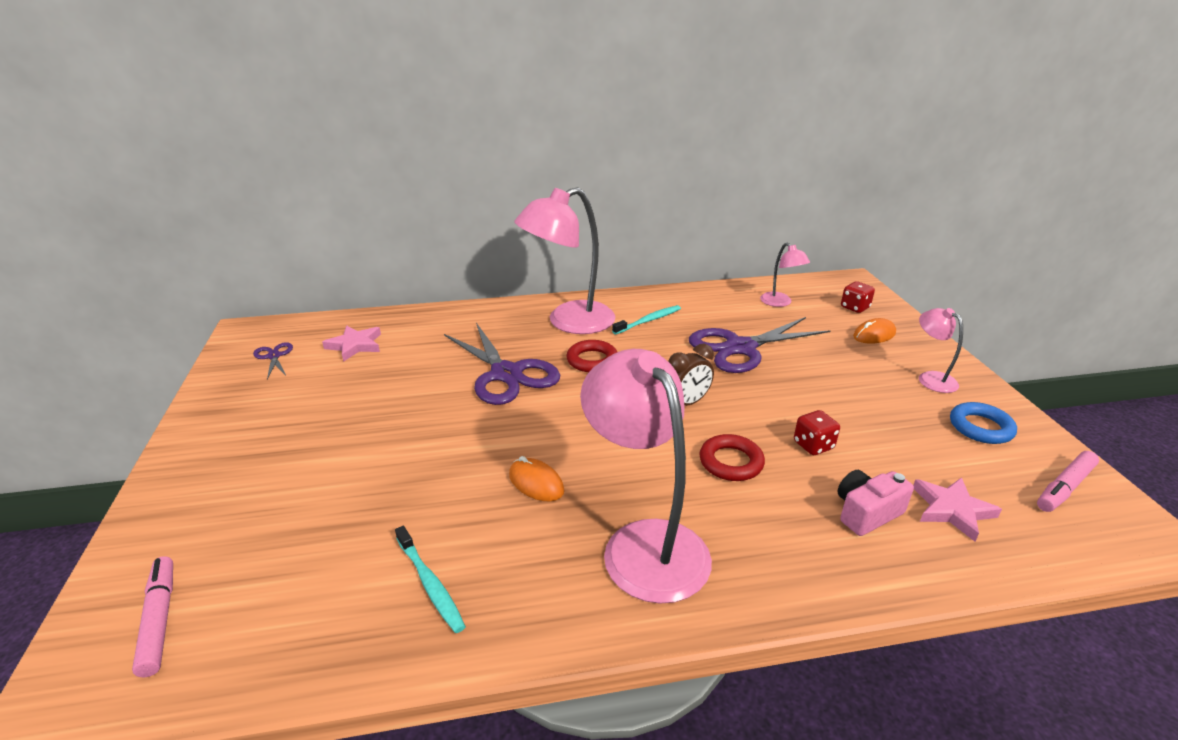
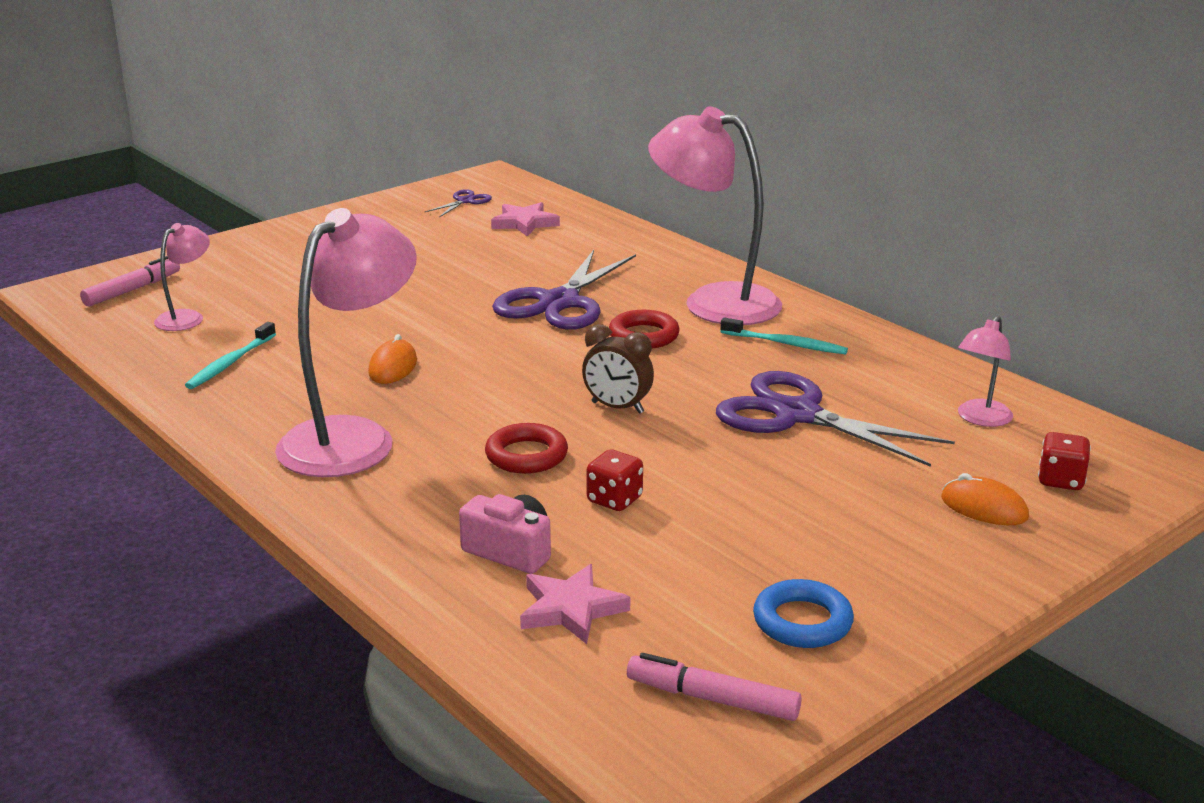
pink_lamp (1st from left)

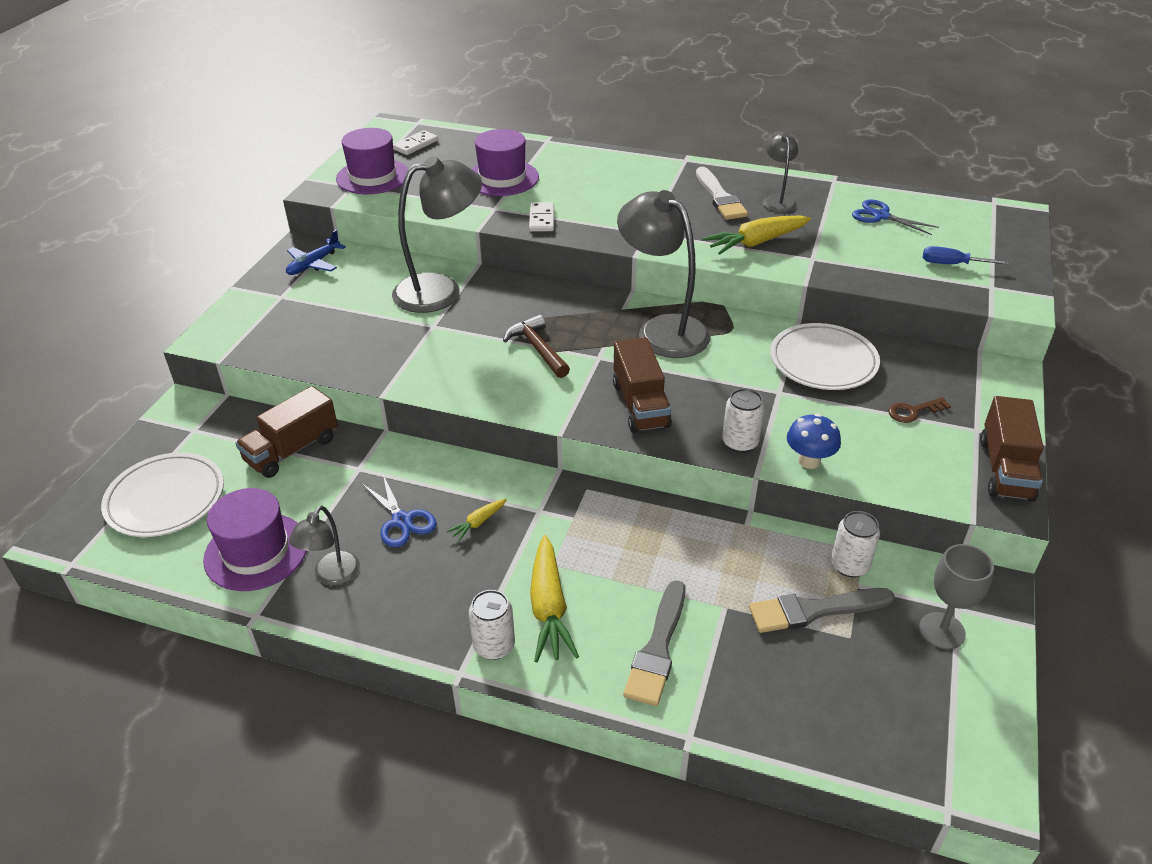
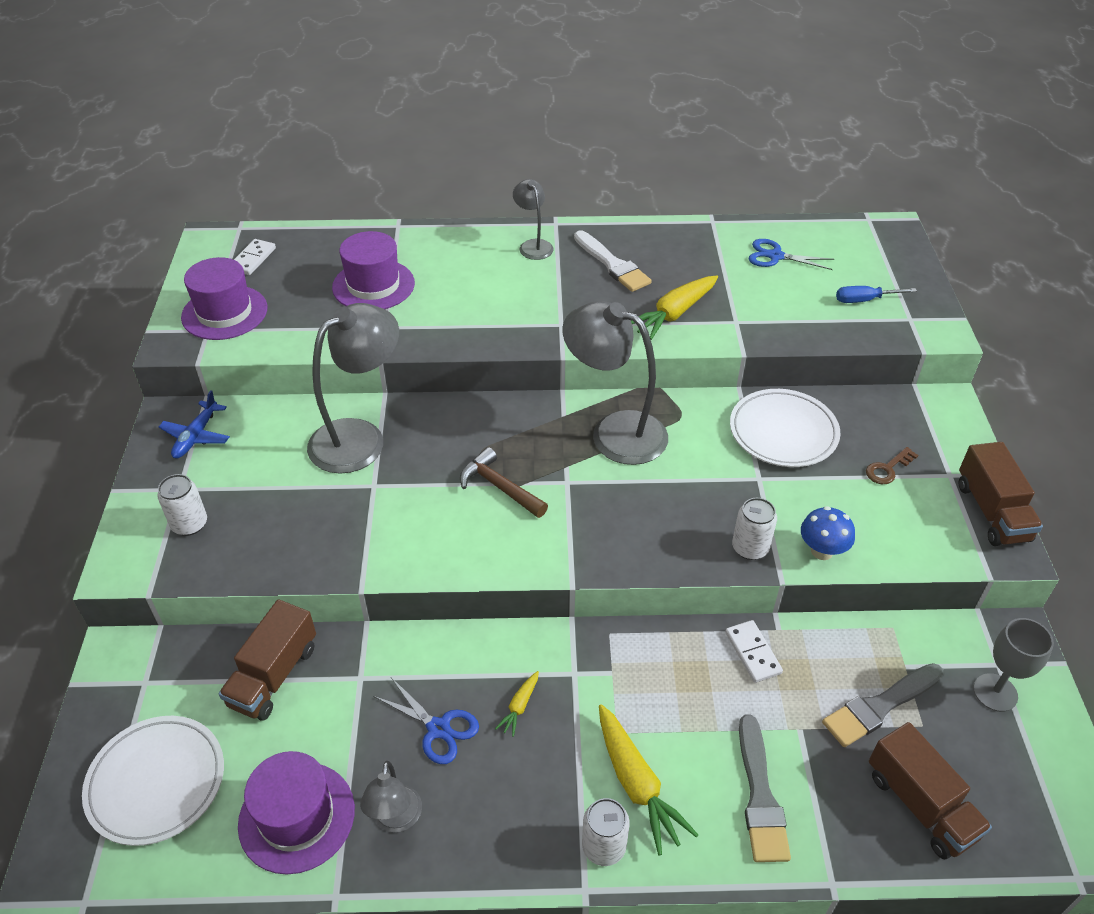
white_domino (2nd from left)
brown_truck (2nd from left)
grey_lamp (3rd from left)
white_can (1st from left)

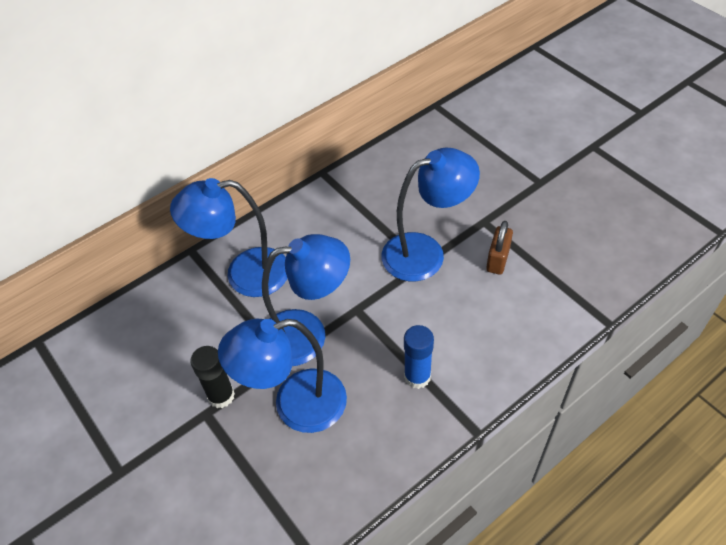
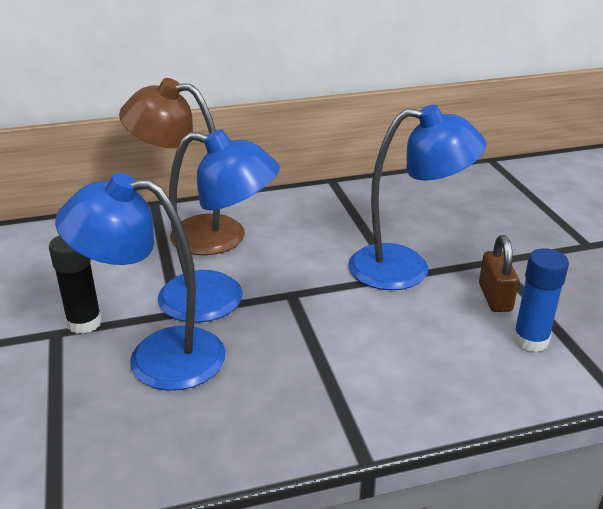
brown_lamp
blue_glue_stick
brown_padlock

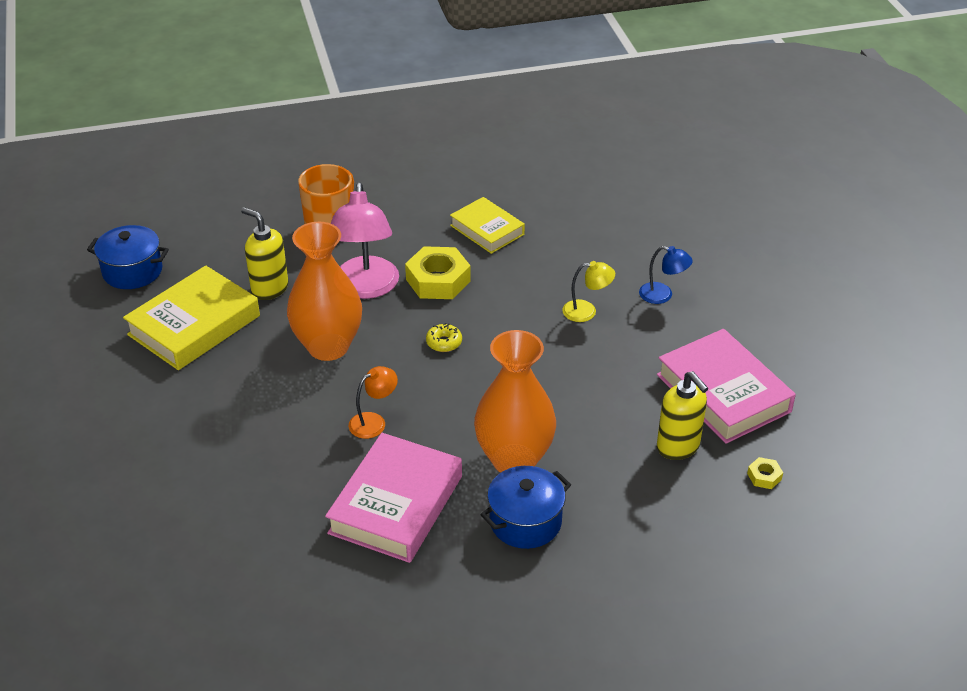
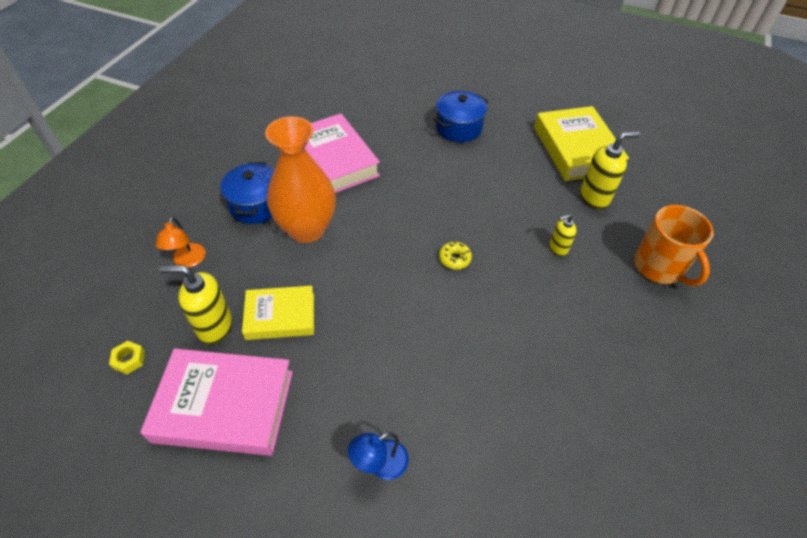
blue_pot (2nd from left)
orange_vase (1st from left in the first image)
yellow_soap_dispenser (2nd from left)
orange_lamp
yellow_nut (1st from left in the first image)
yellow_book (1st from left)
yellow_lamp

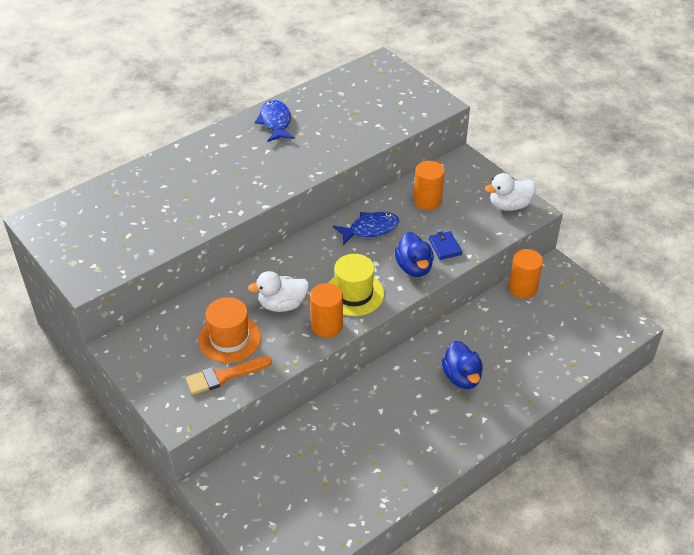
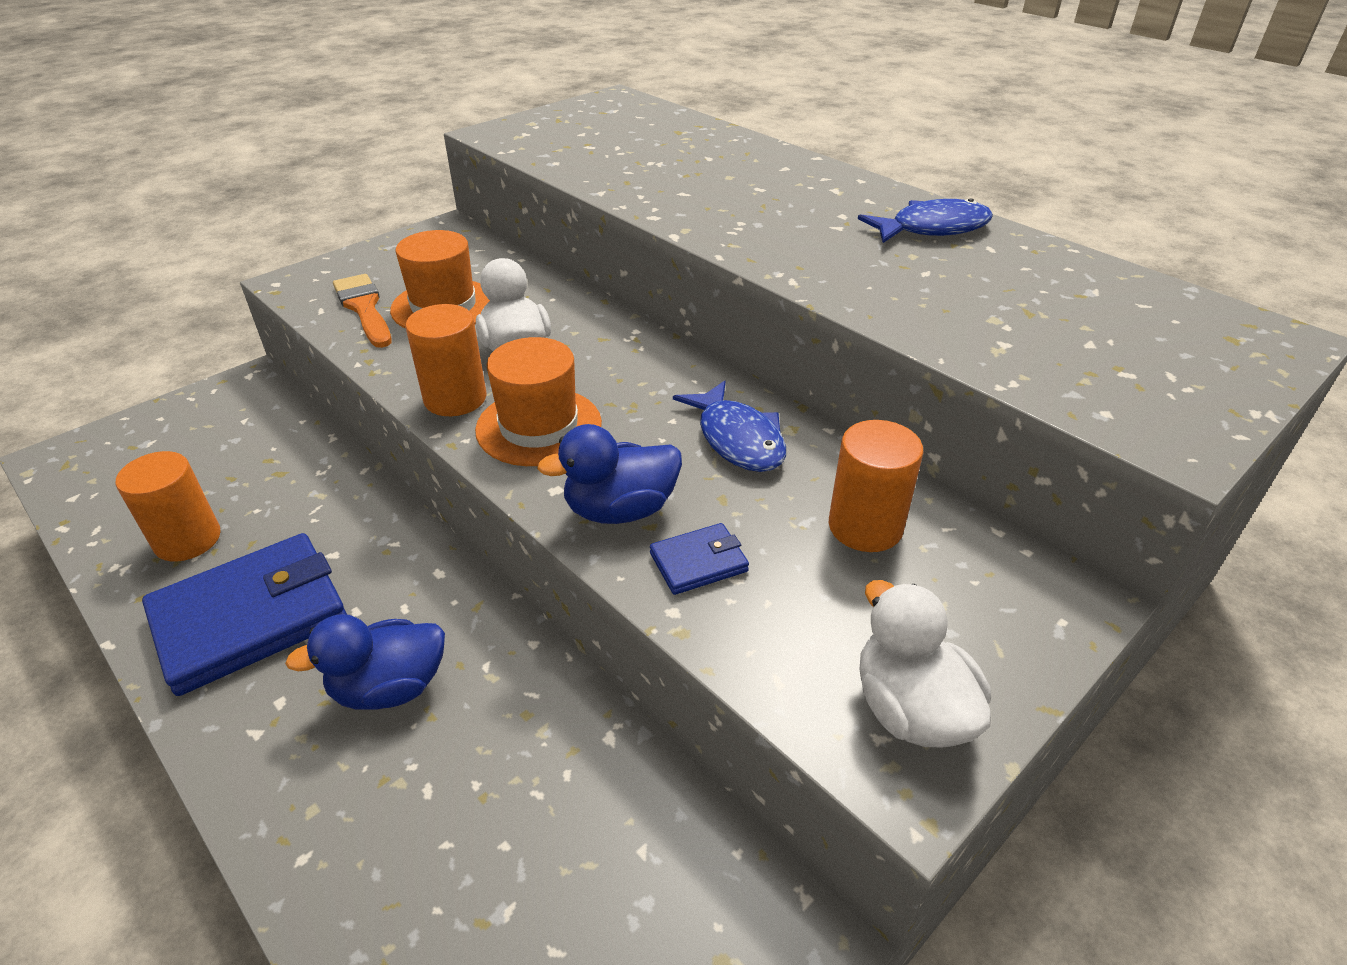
orange_hat (2nd from left)
orange_cylinder (1st from left)
blue_wallet (1st from left)

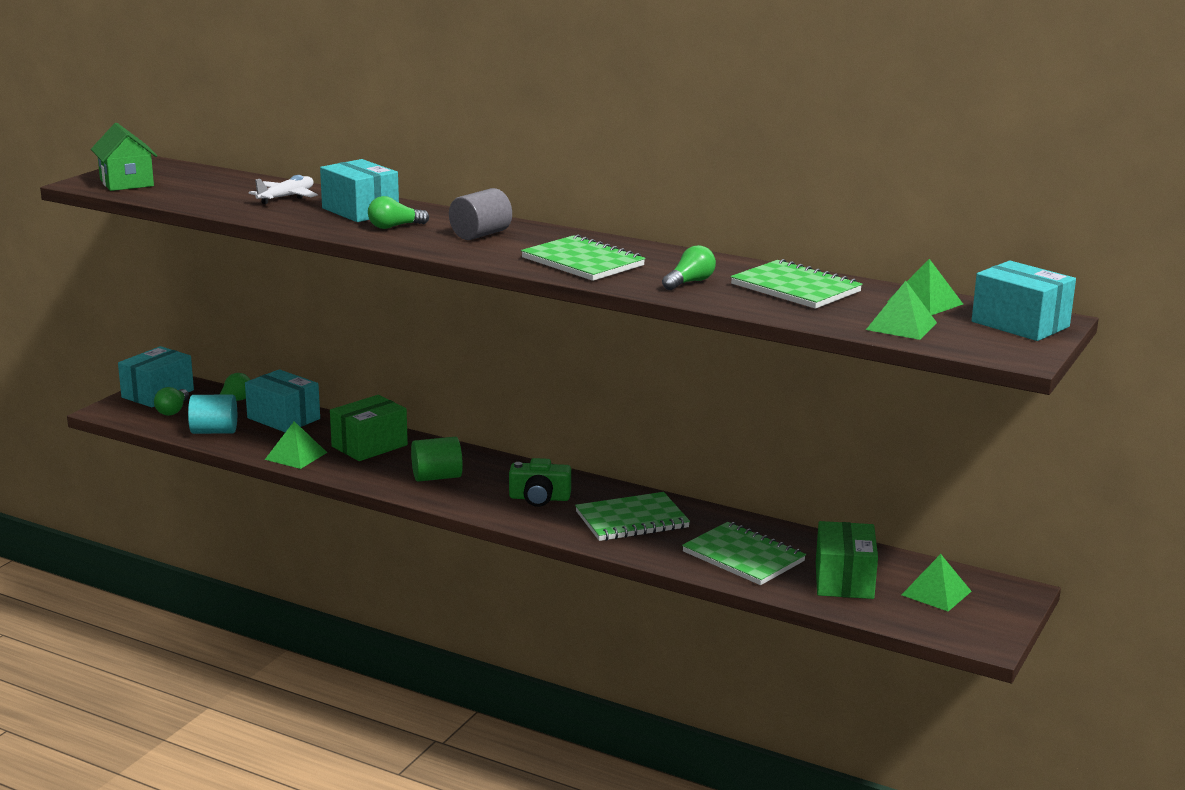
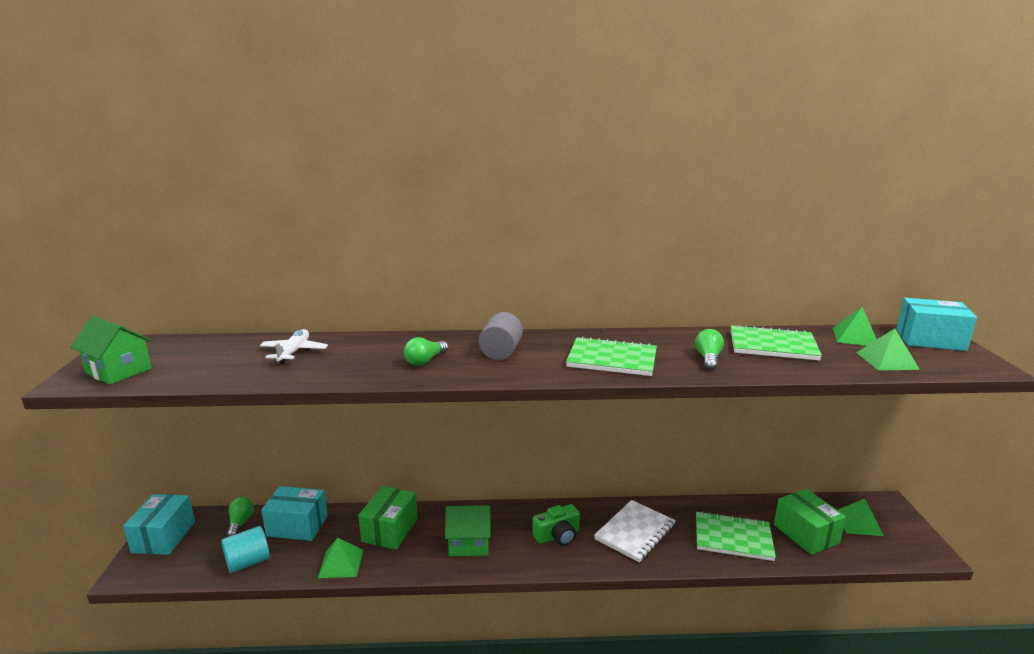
green_light_bulb (1st from left in the first image)
turquoise_box (3rd from left in the first image)
green_house (2nd from left)
white_notebook

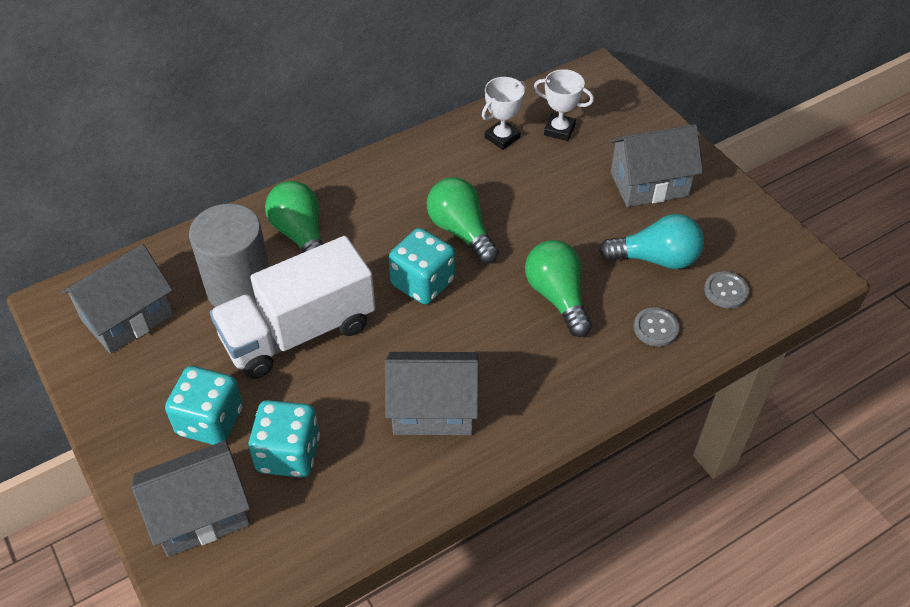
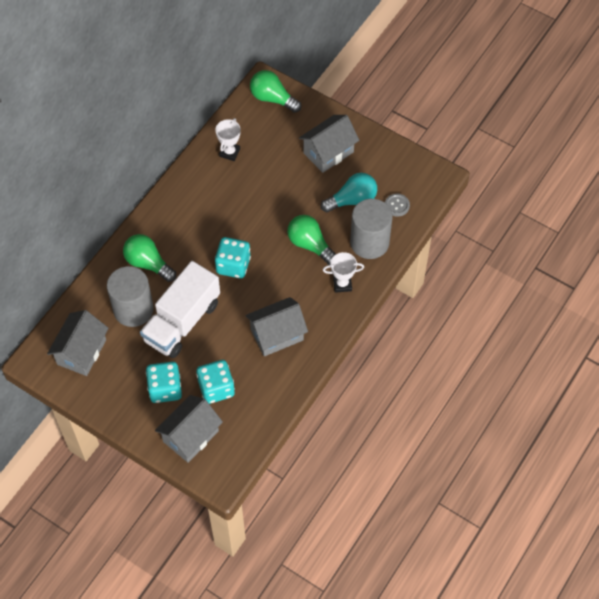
green_light_bulb (2nd from left)
white_trophy (2nd from left)
grey_cylinder (2nd from left)

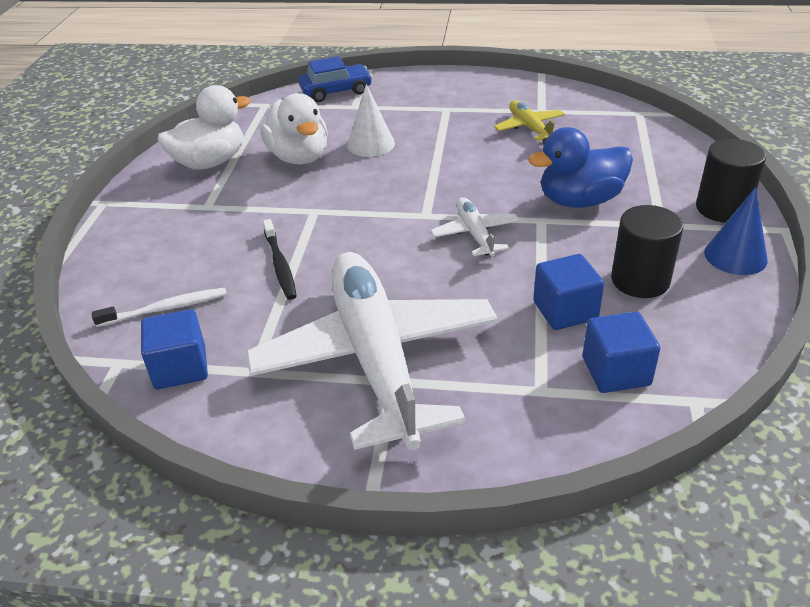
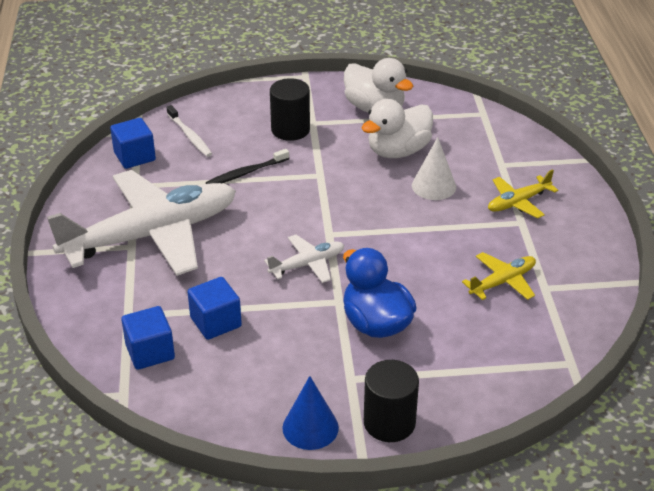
blue_car
black_cylinder (1st from left)
yellow_plane (2nd from left)

